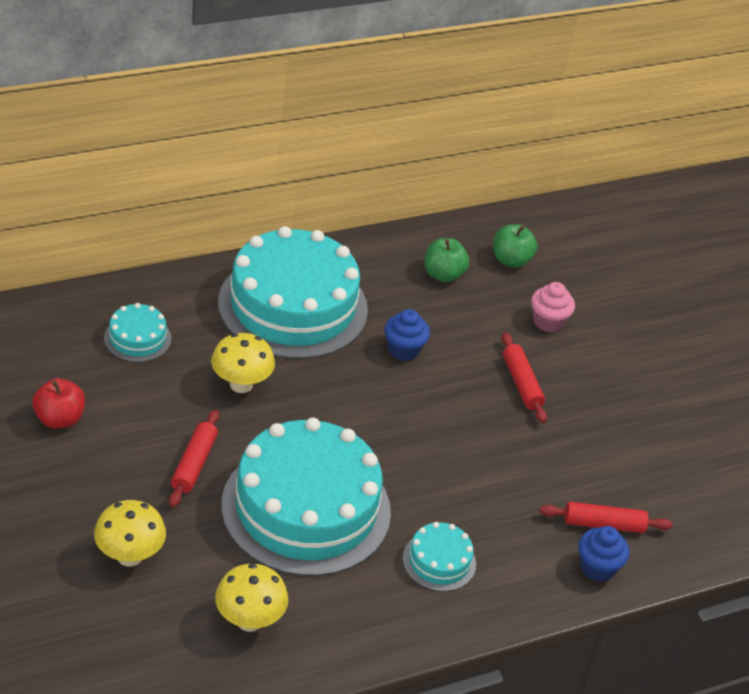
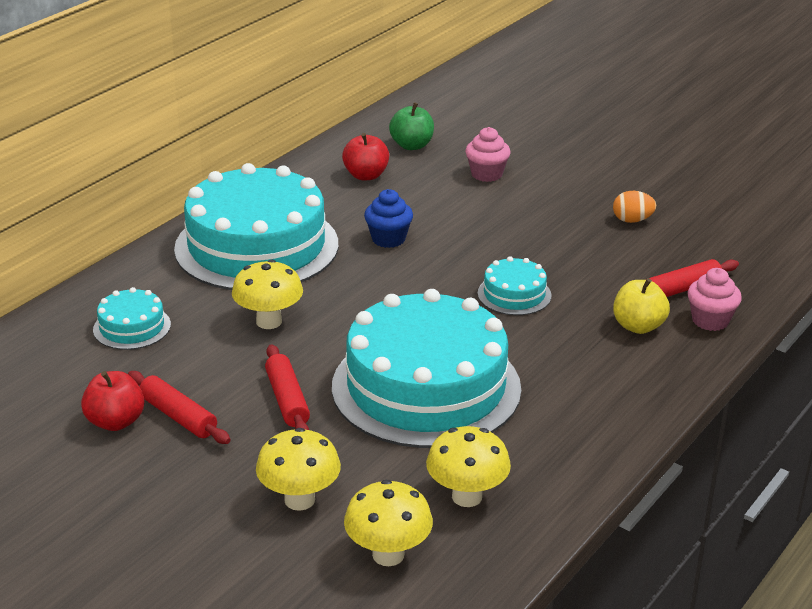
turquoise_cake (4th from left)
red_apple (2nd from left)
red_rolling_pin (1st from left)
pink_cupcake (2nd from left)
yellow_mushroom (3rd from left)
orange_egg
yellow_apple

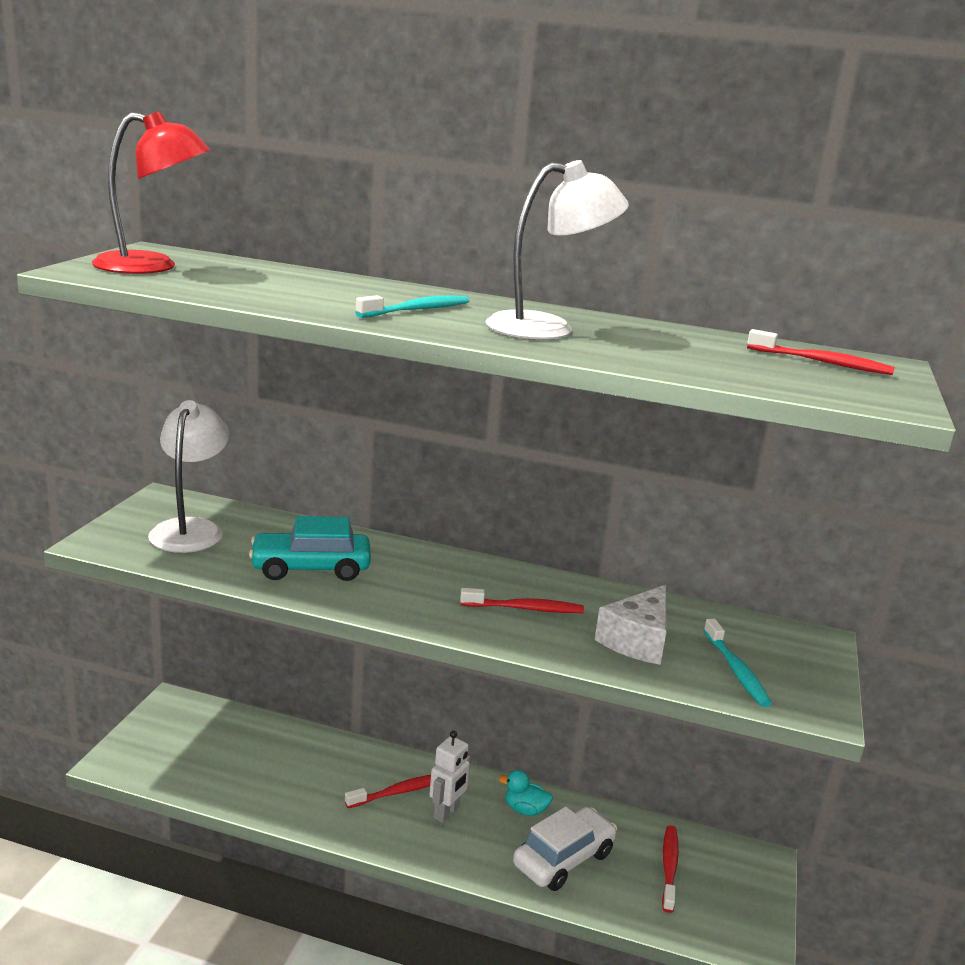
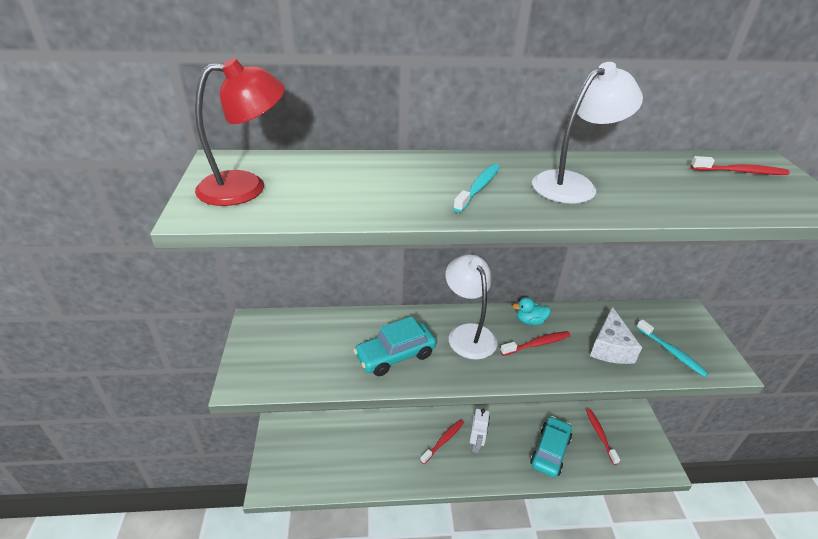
white_lamp (1st from left)
turquoise_duck
turquoise_car (2nd from left)

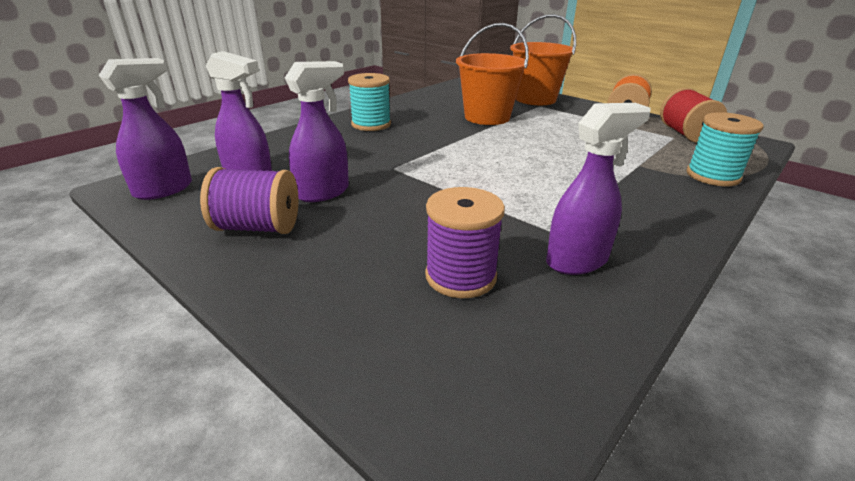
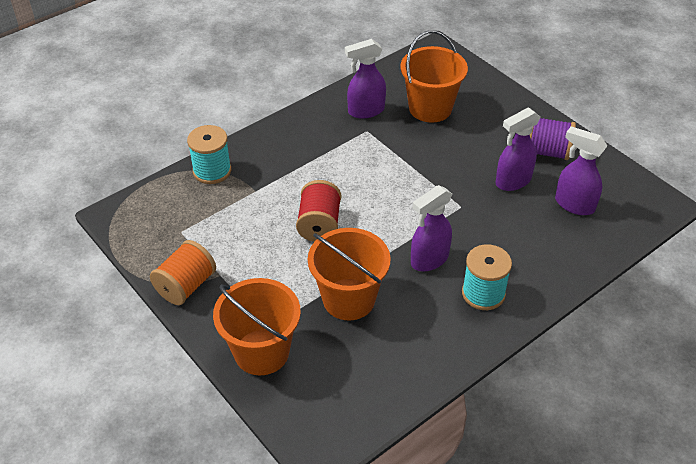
purple_spray_bottle (2nd from left)
orange_bucket (3rd from left)
red_spool

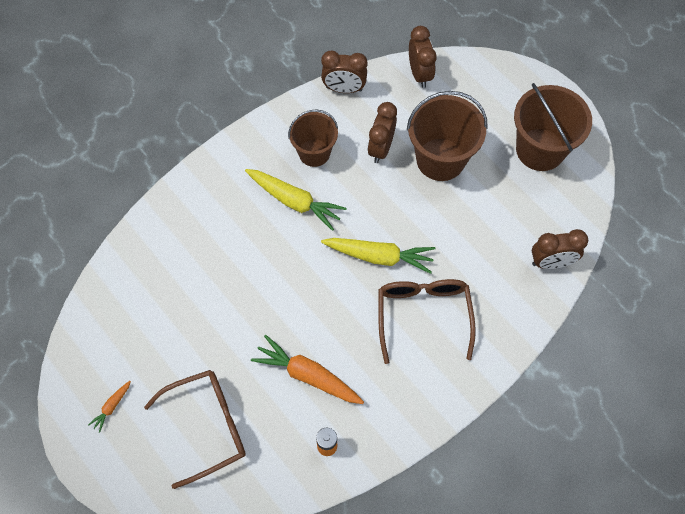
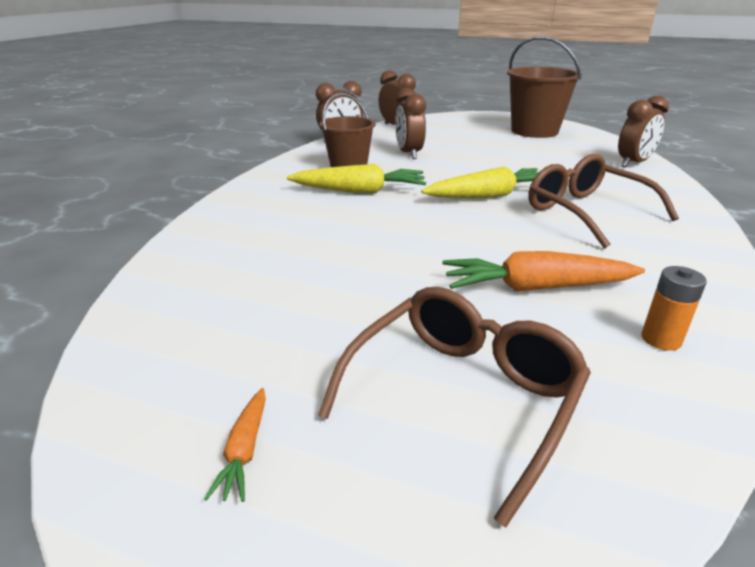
brown_bucket (2nd from left in the first image)

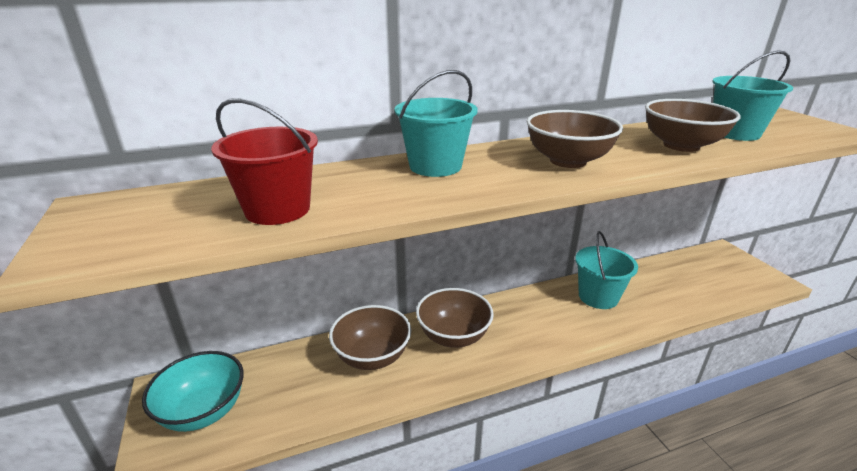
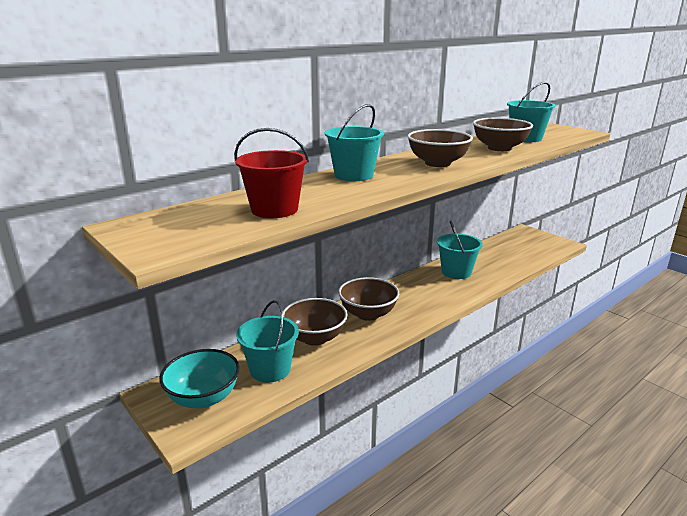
turquoise_bucket (1st from left)

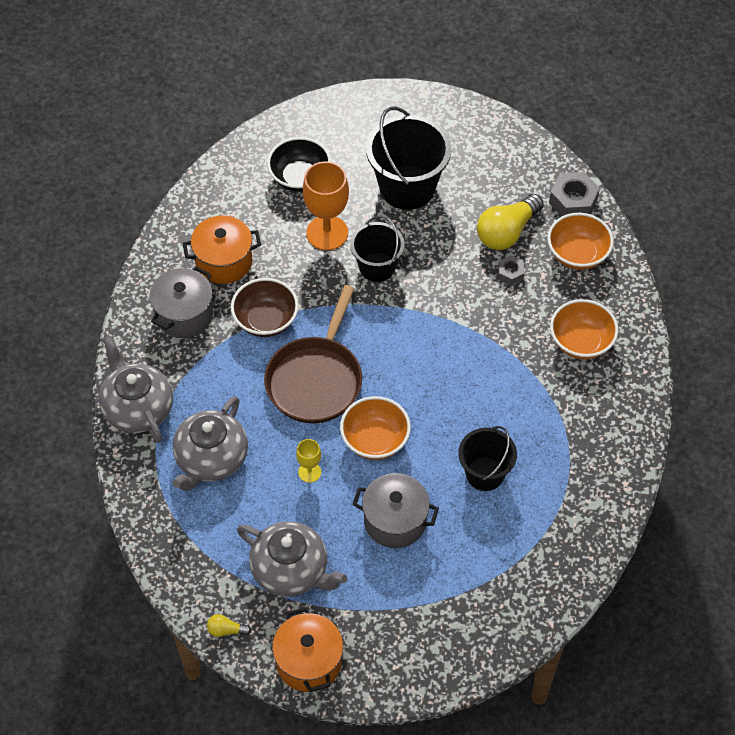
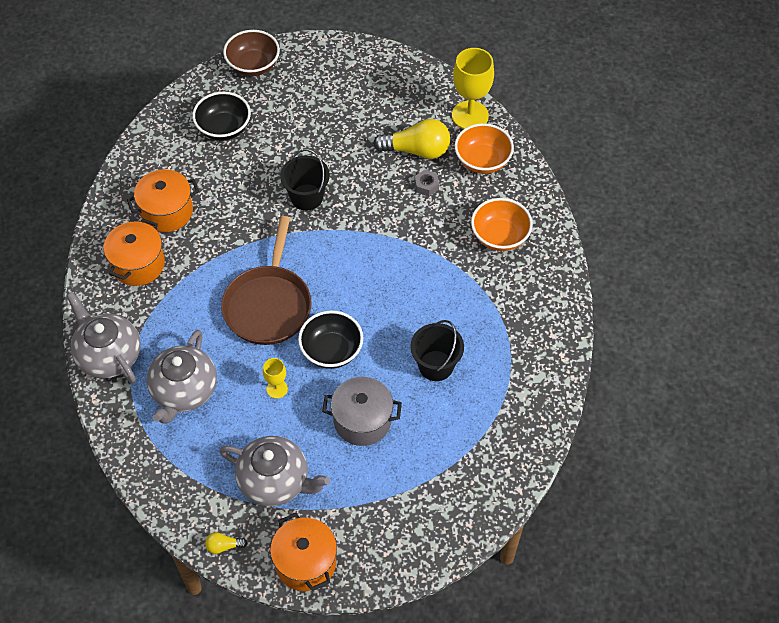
orange_pot (1st from left)
brown_bowl
orange_goblet
black_bowl (2nd from left)
black_bucket (2nd from left in the first image)
yellow_light_bulb (2nd from left)
yellow_goblet (2nd from left)

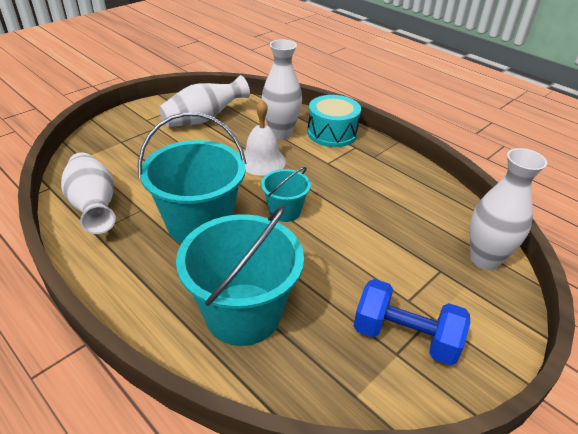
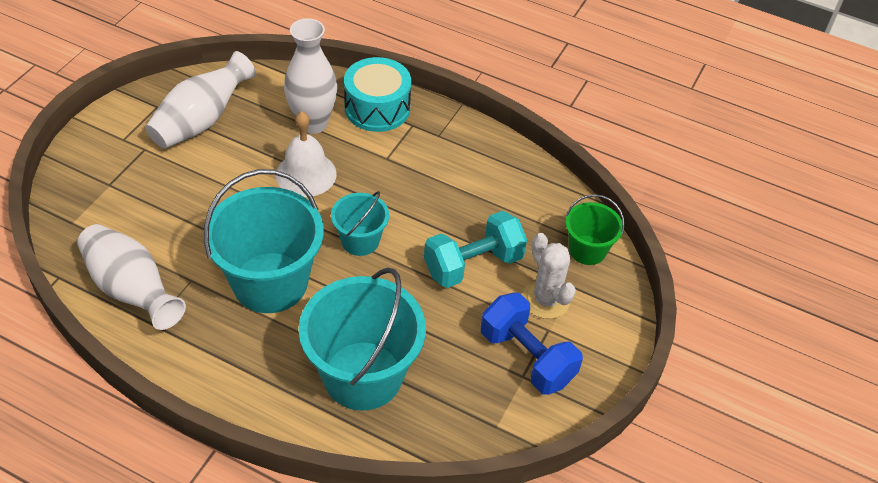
blue_dumbbell
green_bucket
turquoise_dumbbell
white_cactus

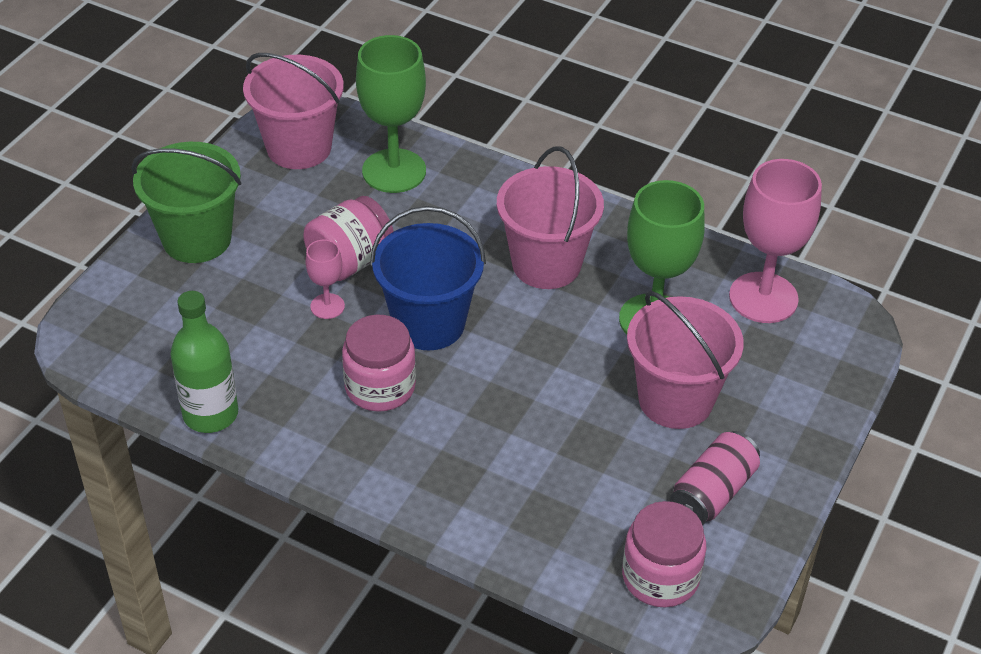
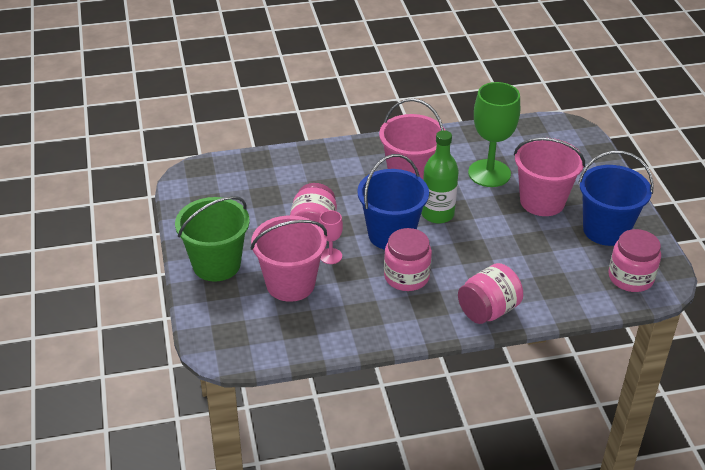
green_bottle
pink_bucket (1st from left)
green_goblet (1st from left in the first image)
blue_bucket (2nd from left)
pink_goblet (2nd from left in the first image)
pink_jar (3rd from left)

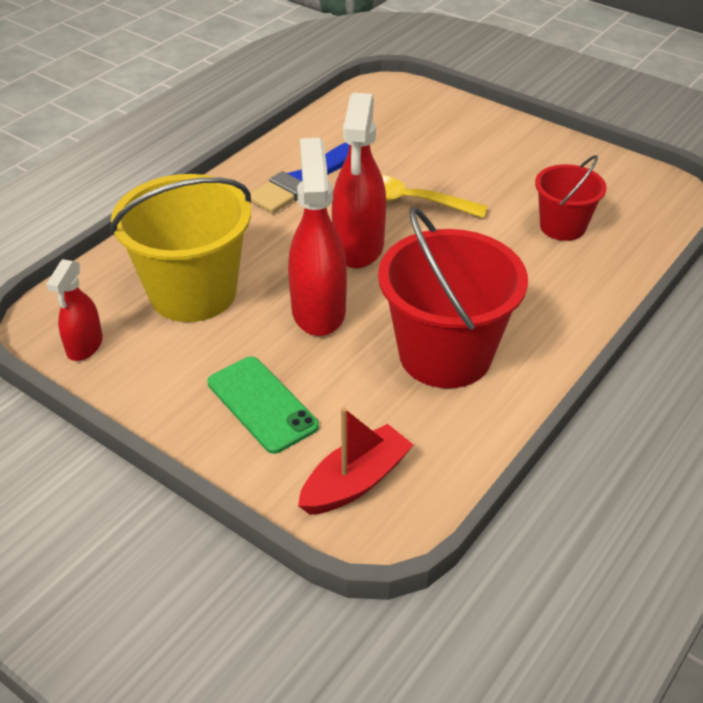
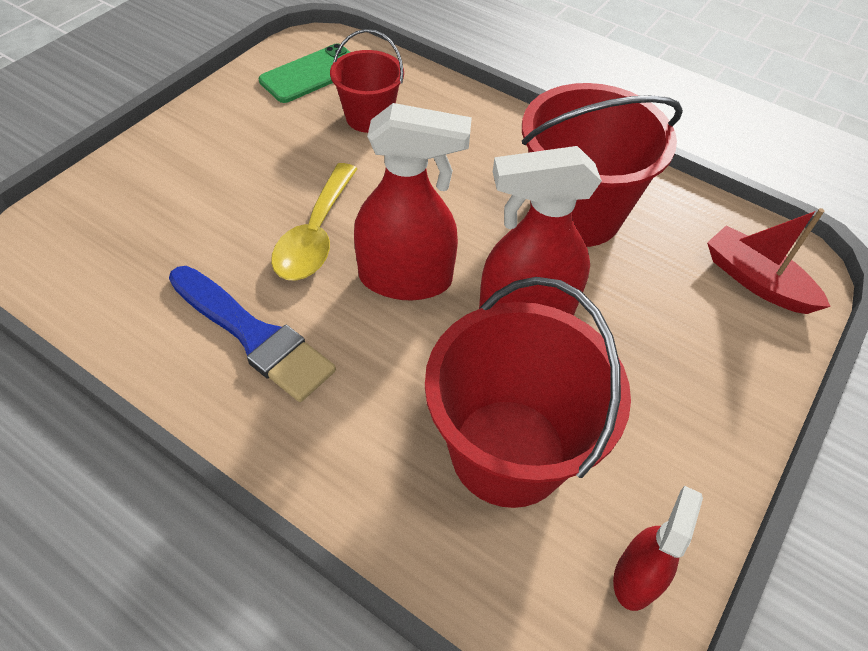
red_spray_bottle (3rd from left)
red_bucket (2nd from left)
green_phone

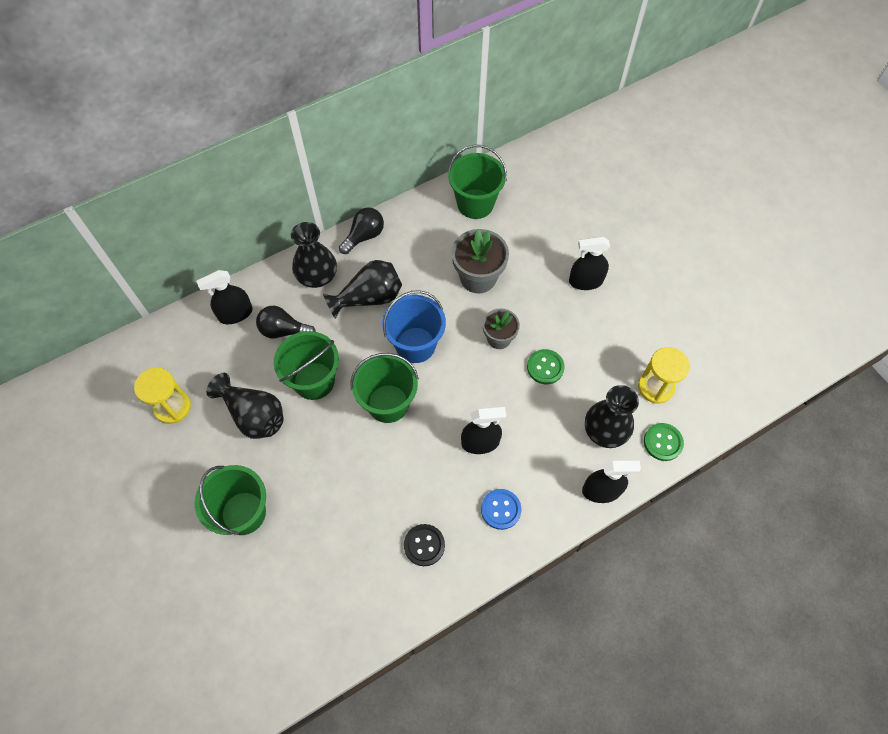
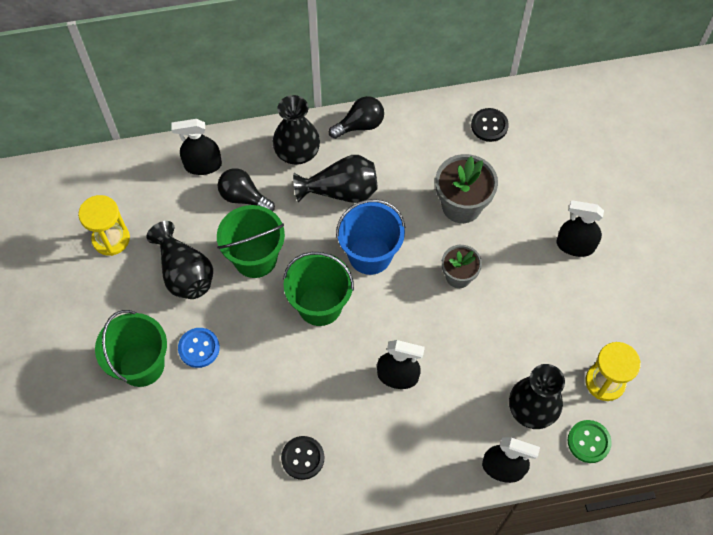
black_button (2nd from left)
blue_button
green_button (1st from left in the first image)

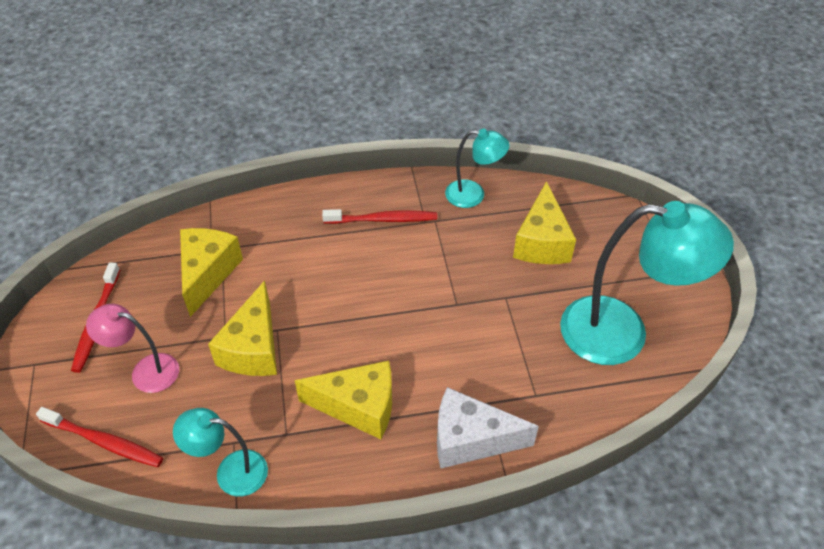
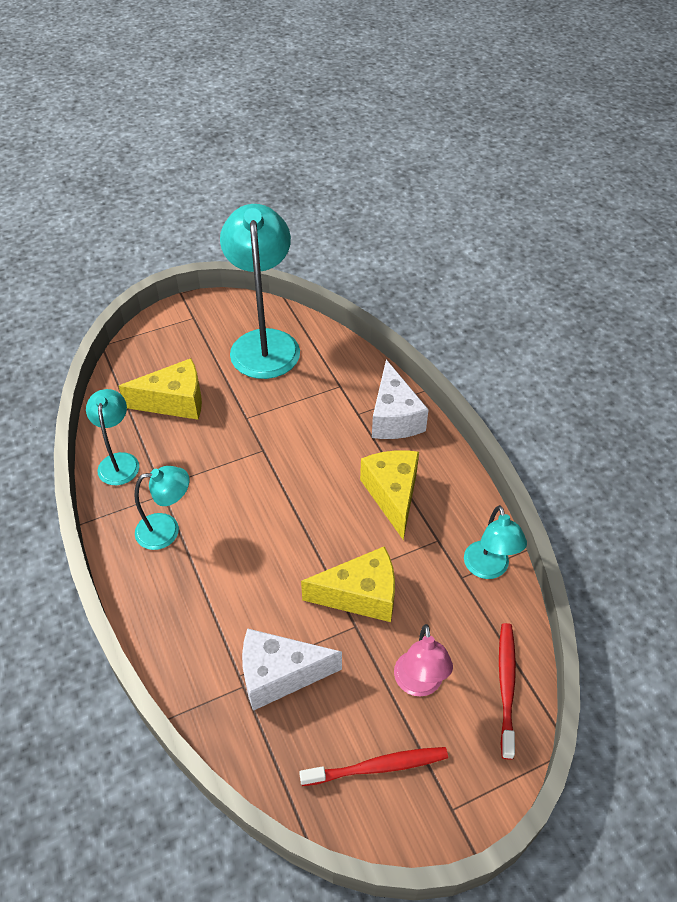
white_cheese (1st from left)
turquoise_lamp (2nd from left)

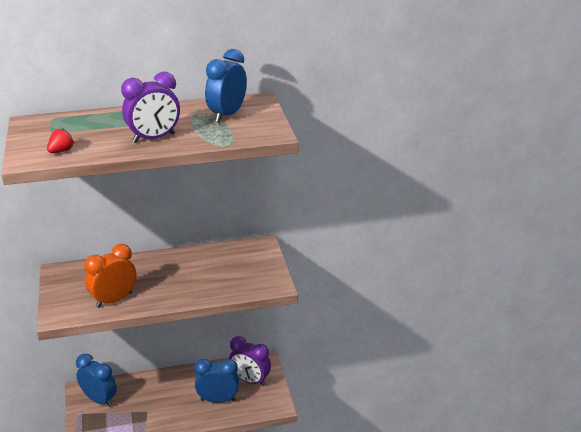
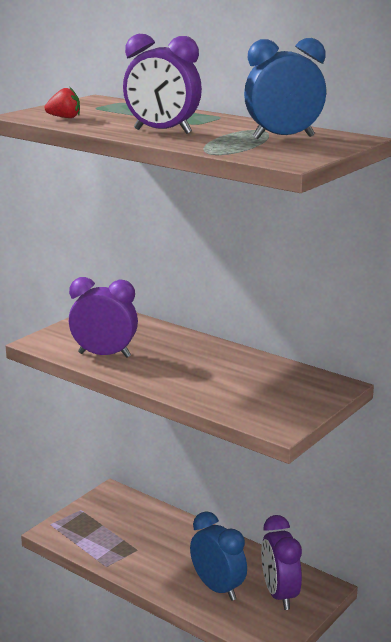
blue_clock (1st from left in the first image)
purple_clock (1st from left)

